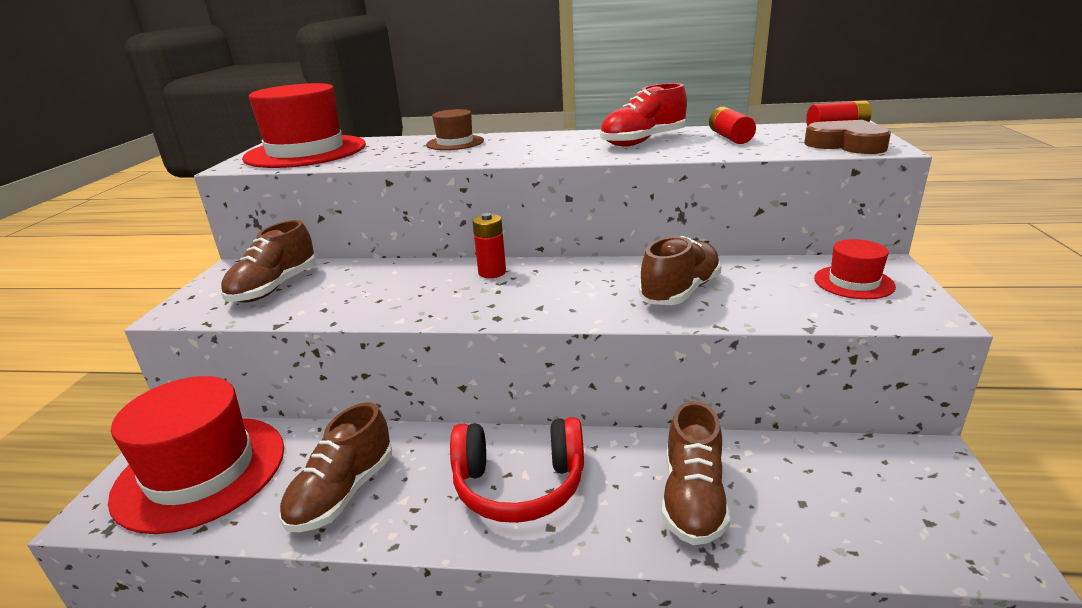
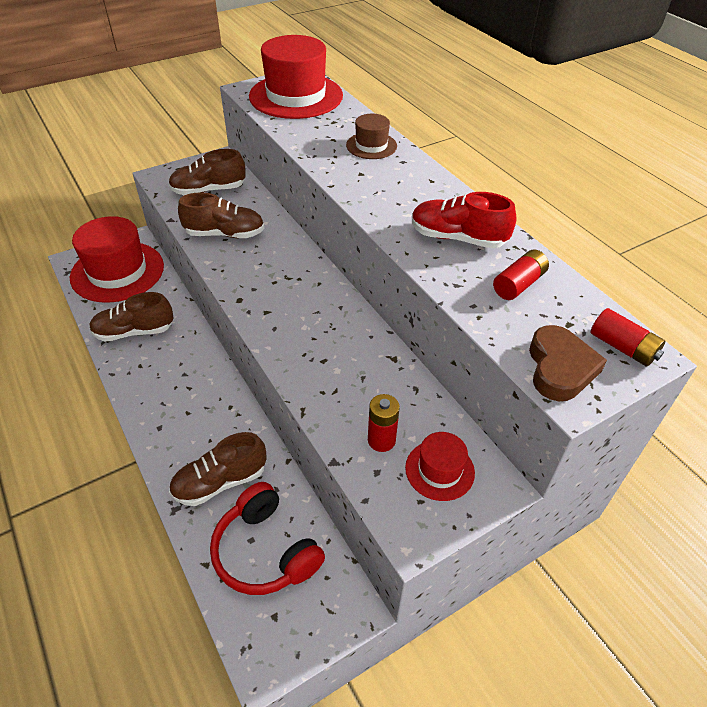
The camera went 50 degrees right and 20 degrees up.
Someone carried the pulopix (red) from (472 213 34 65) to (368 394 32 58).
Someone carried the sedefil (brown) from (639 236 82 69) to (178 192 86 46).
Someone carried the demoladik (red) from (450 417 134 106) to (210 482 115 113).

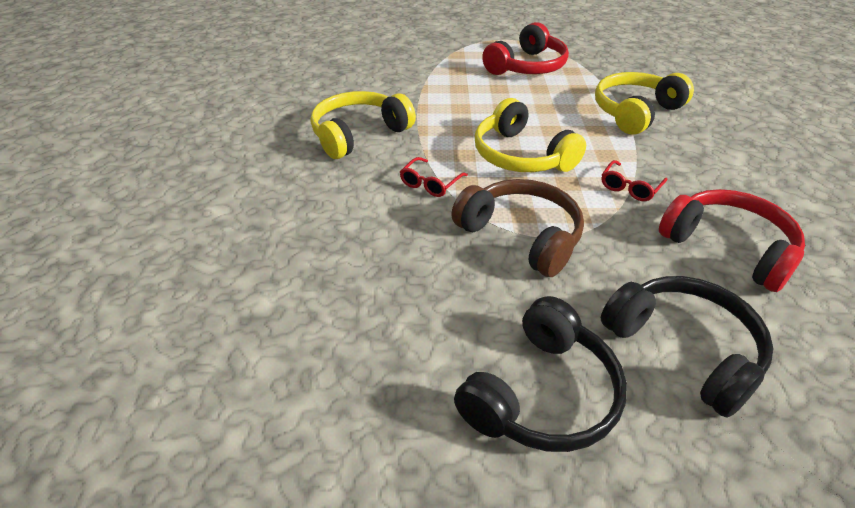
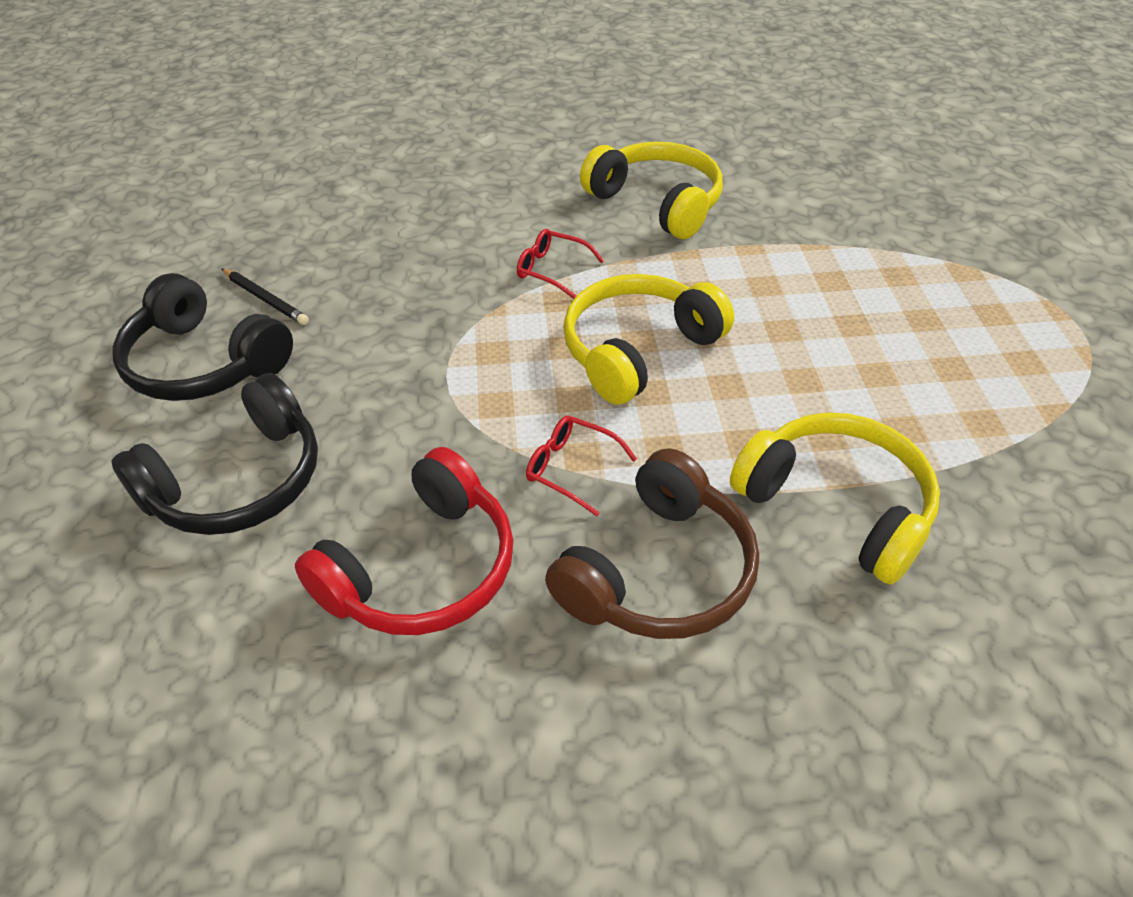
The camera went 85 degrees right and 5 degrees up.
Someone took away the demoladik (red) at (482 22 87 53).
Someone carried the demoladik (brown) from (451 179 133 98) to (545 448 214 191).
Someone put down the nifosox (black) at (221 268 88 57).

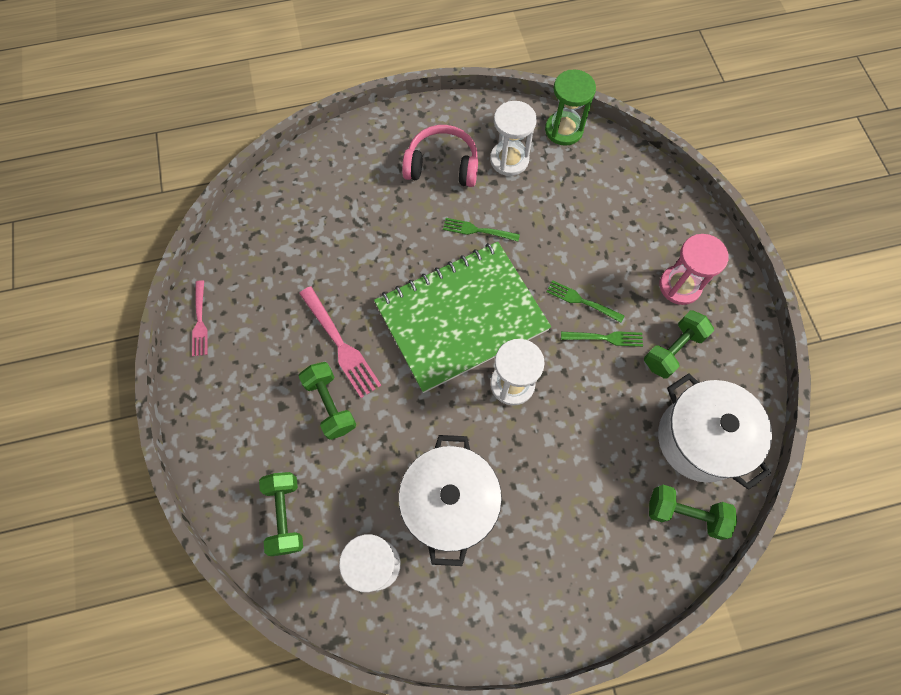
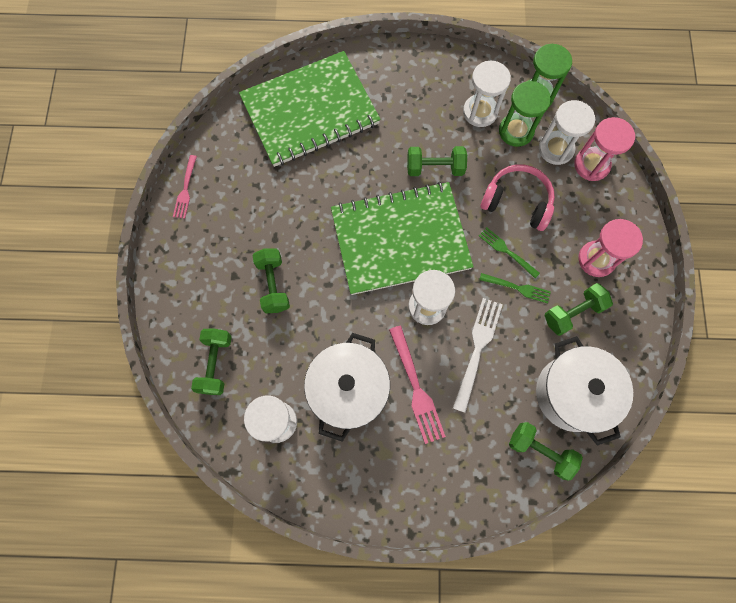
The camera went 15 degrees right and 5 degrees up.
Someone carried the demoladik (pink) from (402 125 76 62) to (480 164 75 67).
Someone swapped the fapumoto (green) at (443 218 77 23) for the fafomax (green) at (407 146 60 30).
Someone carried the fapumoto (pink) from (299 286 82 112) to (389 326 57 118).
Someone put down the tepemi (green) at (239 51 142 116).
Someone put down the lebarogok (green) at (499 81 52 66).
Someone put down the lebarogok (white) at (539 100 56 65).
Someone put down the lebarogok (pink) at (574 117 61 64).
Someone put down the fapumoto (white) at (453 298 50 115).

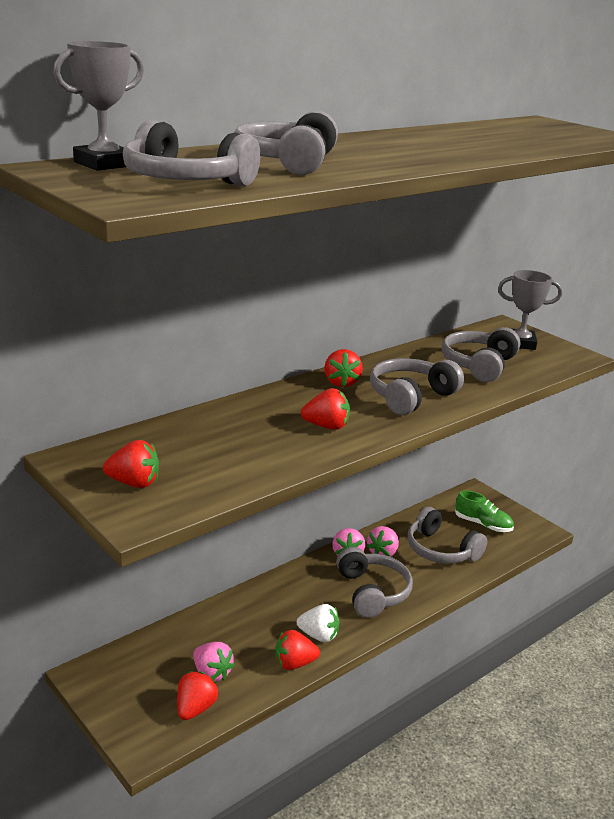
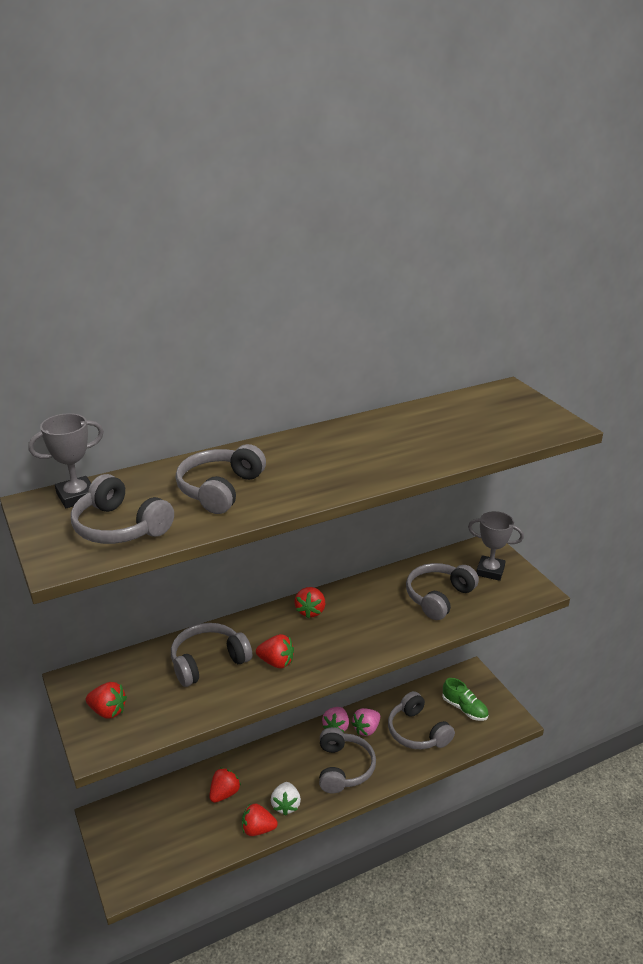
The camera went 15 degrees right and 5 degrees up.
Someone carried the demoladik (grey) from (370 358 94 57) to (171 623 81 64).
Someone rotated the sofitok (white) at (297 604 43 38) by 60 degrees clockwise.
Someone took away the sofitok (pink) at (193 642 42 40).
Someone carried the sofitok (red) from (177 672 41 48) to (209 768 32 35).

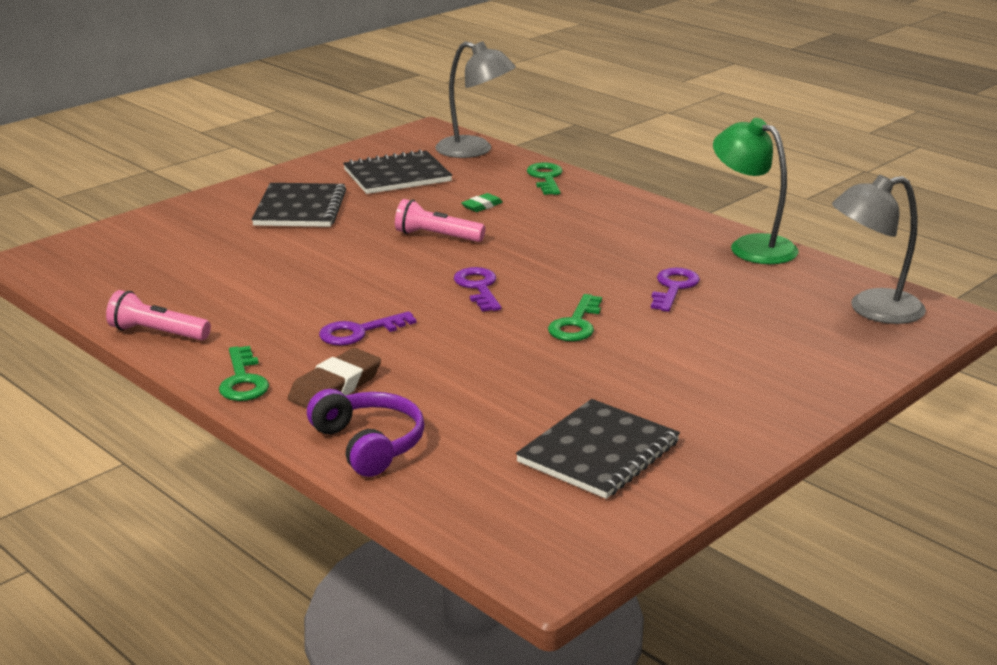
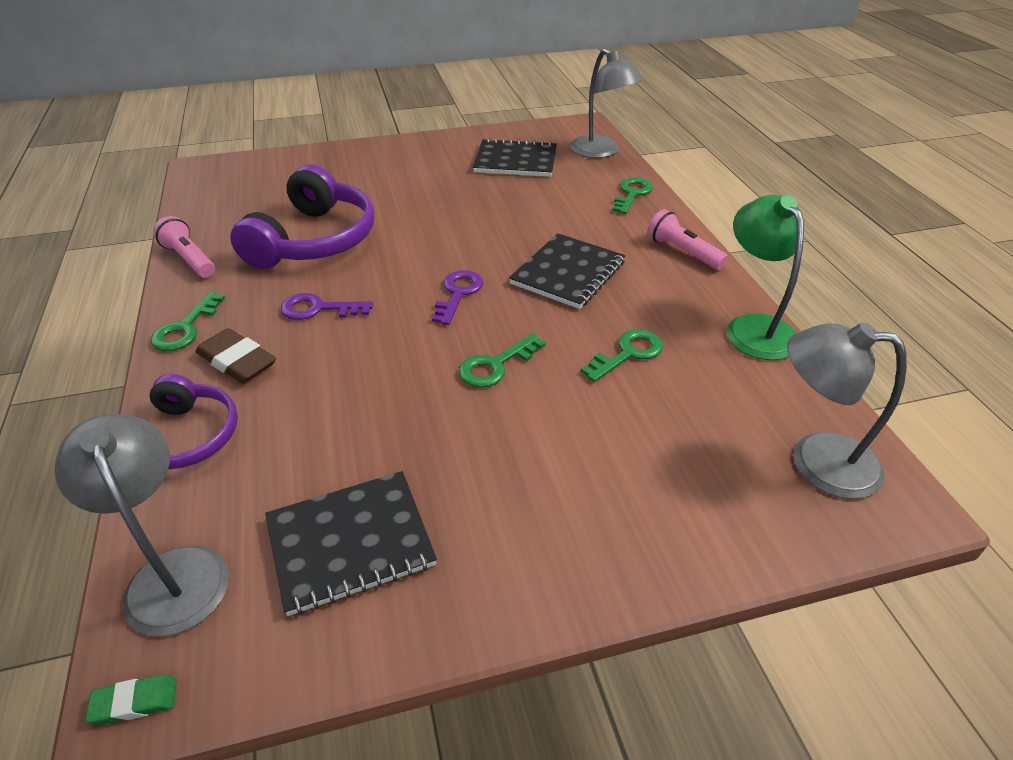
The camera went 30 degrees right and 15 degrees up.
Someone carried the tepemi (black) from (251 183 95 44) to (509 233 116 76).
Someone carried the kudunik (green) from (461 193 42 19) to (85 675 92 50).
Someone carried the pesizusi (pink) from (395 199 90 43) to (647 209 81 61).
Someone repainted the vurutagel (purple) at (651 268 49 44), which became the vurutagel (green) at (581 329 82 53).
Someone rotated the kudunik (brown) at (288 348 93 60) by 60 degrees clockwise.
Someone put down the demoladik (purple) at (230 165 144 104).
Someone put down the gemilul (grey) at (55 414 174 223).

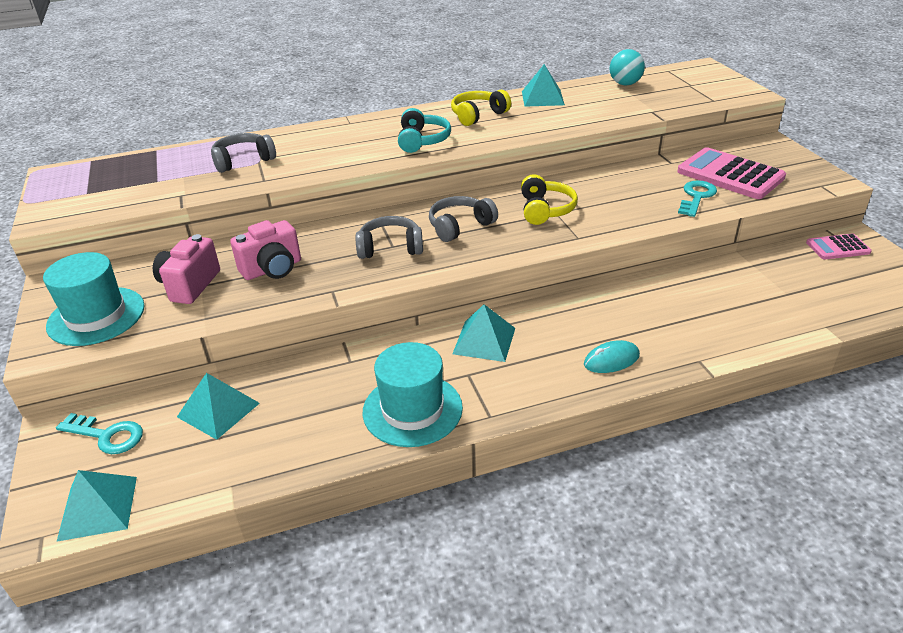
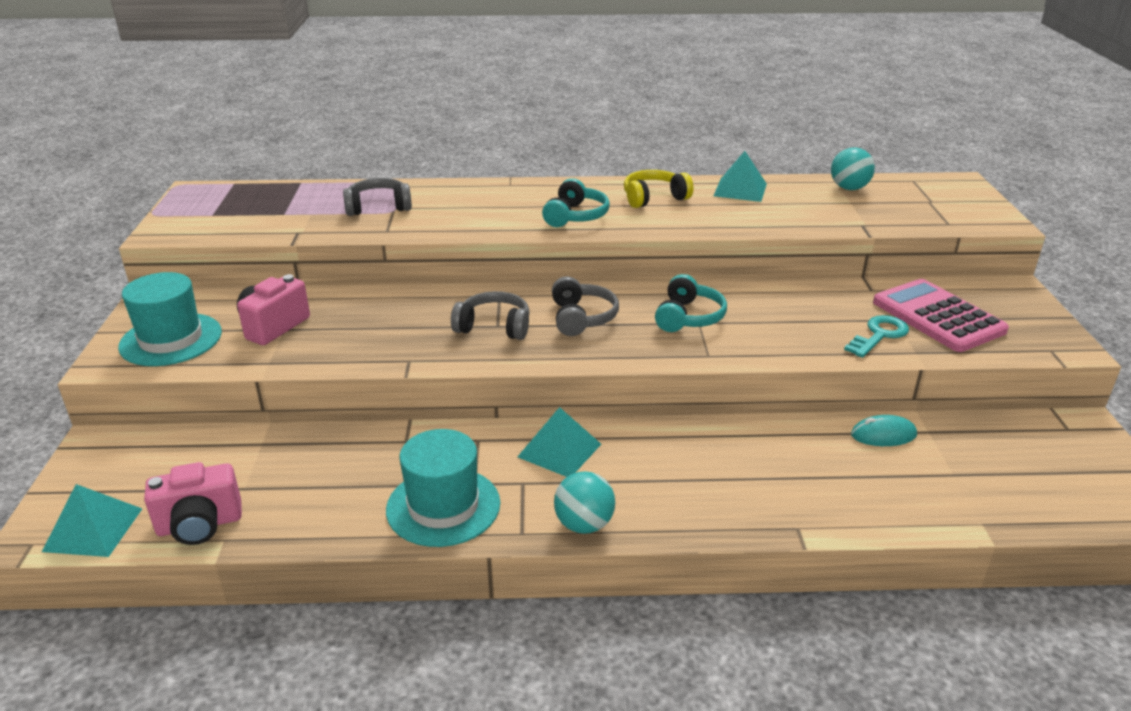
The camera went 15 degrees right and 5 degrees down.
Someone repainted the demoladik (yellow) at (521 174 57 51), which became the demoladik (turquoise) at (655 274 72 58).
Someone rotated the demoladik (grey) at (429 196 69 46) by 105 degrees clockwise.
Someone carried the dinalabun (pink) from (230 220 71 60) to (144 462 98 83).
Someone took away the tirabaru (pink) at (806 234 66 26).
Someone carried the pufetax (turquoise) from (584 340 56 33) to (851 415 66 31).
Someone took away the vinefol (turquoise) at (177 373 83 67).
Someone took away the vurutagel (turquoise) at (56 413 87 41).
Someone put down the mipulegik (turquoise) at (554 471 61 63).

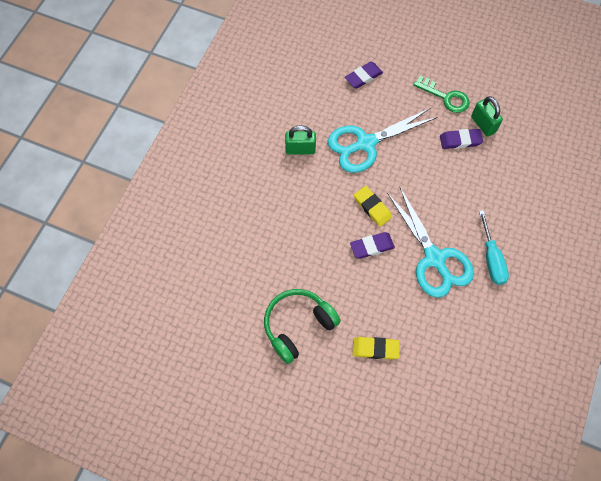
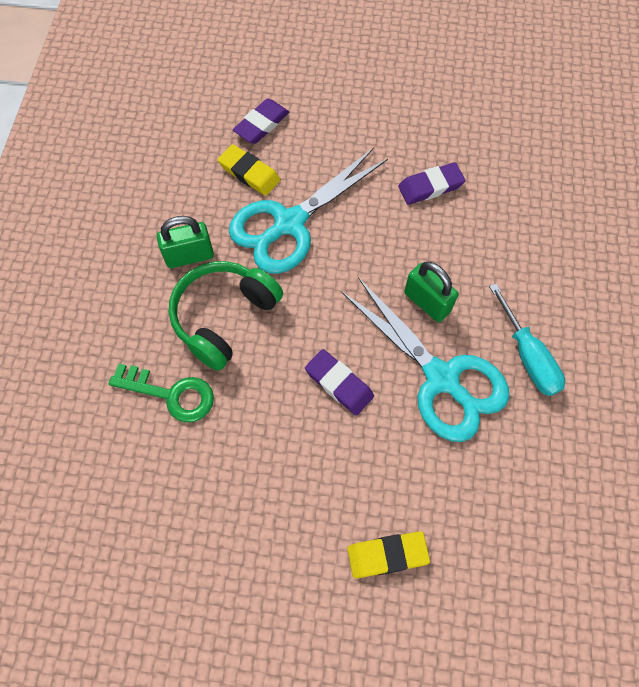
The camera went 15 degrees left and 0 degrees up.
Someone carried the vurutagel (green) from (413 76 57 37) to (109 364 105 59).
Someone carried the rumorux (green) from (471 96 32 41) to (404 262 54 60).
Someone carried the kudunik (yellow) from (354 186 38 41) to (218 144 62 52).
Someone rotated the kudunik (purple) at (350 232 45 27) by 75 degrees clockwise.
Someone carried the demoladik (green) from (264 289 77 75) to (169 261 114 110).

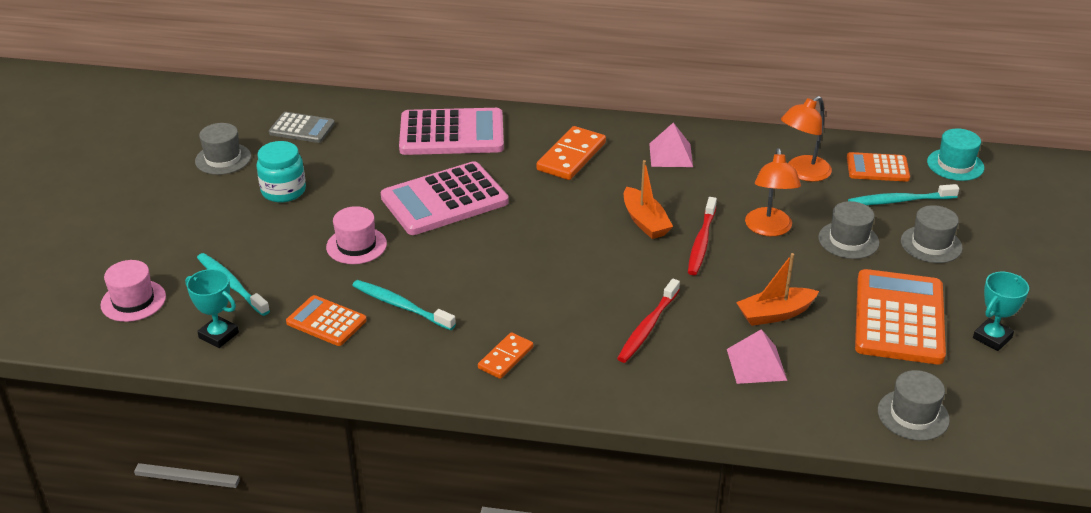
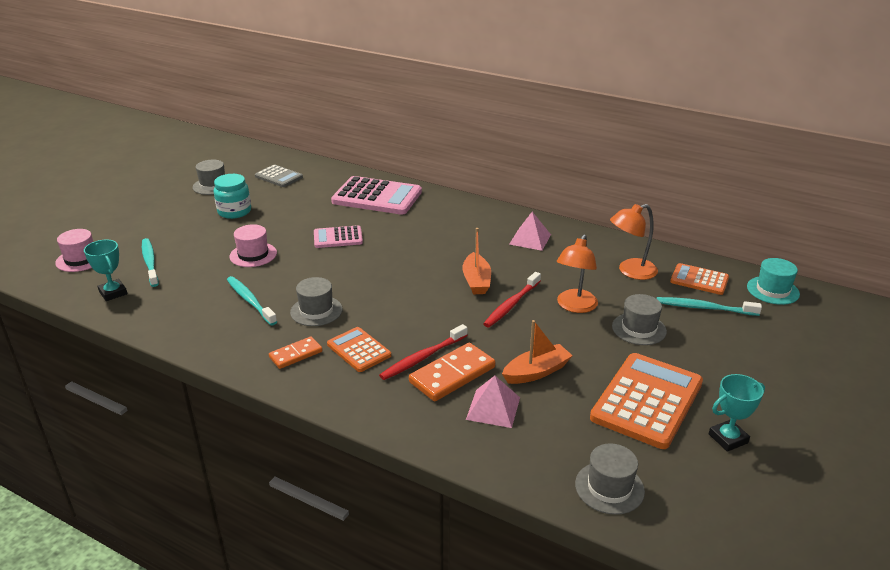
The camera went 20 degrees right and 5 degrees down.
Someone carried the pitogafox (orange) from (536 126 70 54) to (409 343 86 58).
Someone scaled the tirabaru (pink) at (381 161 128 74) by 0.55.
Someone carried the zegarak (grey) from (901 205 62 58) to (290 277 53 49).
Someone rotated the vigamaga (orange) at (736 253 83 73) by 150 degrees clockwise.
Someone carried the tirabaru (orange) from (286 295 81 51) to (327 327 64 45).

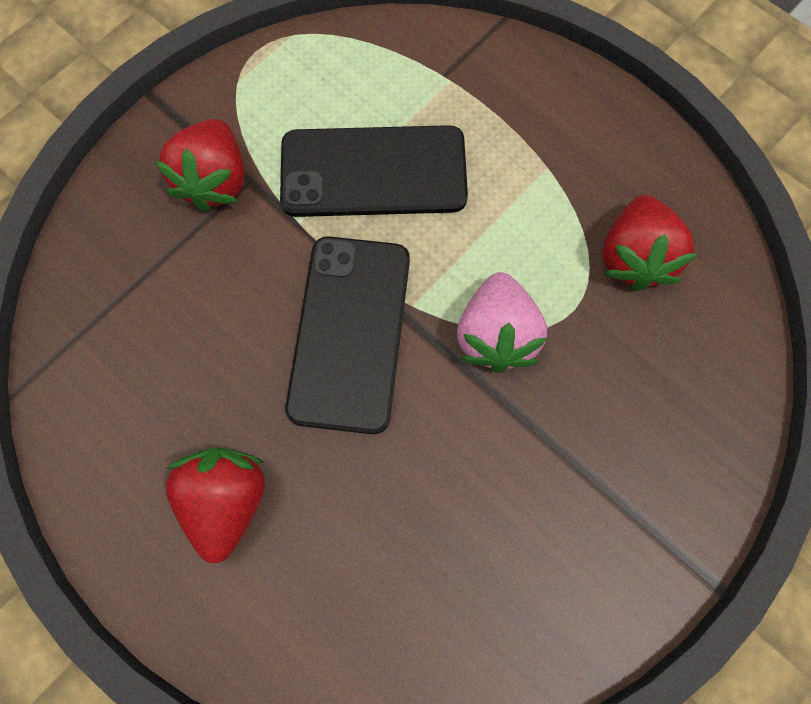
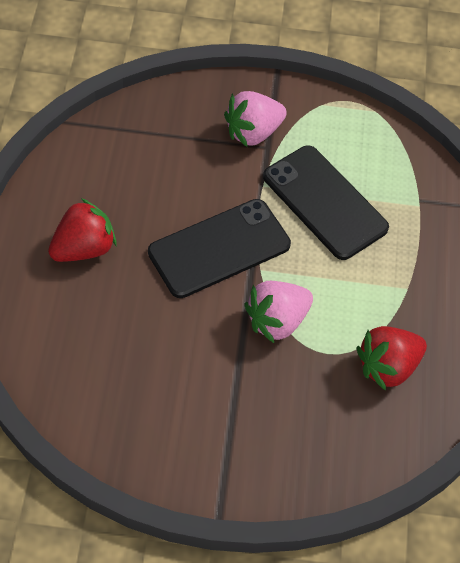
The camera went 50 degrees right and 15 degrees down.
Someone repainted the sofitok (red) at (155 119 89 93), which became the sofitok (pink) at (224 91 63 56).

